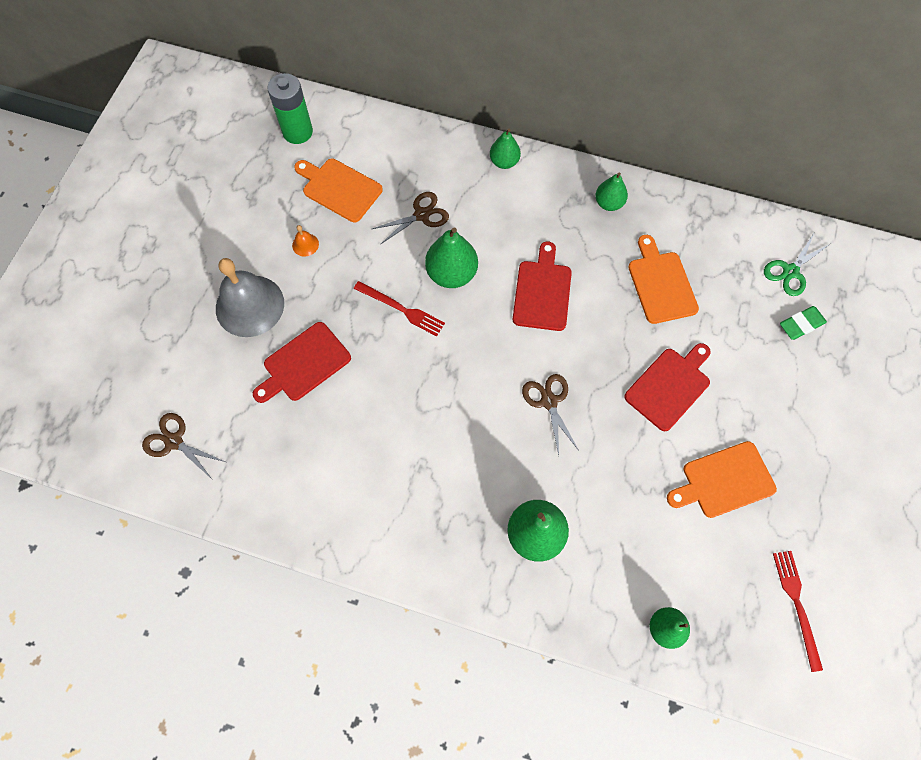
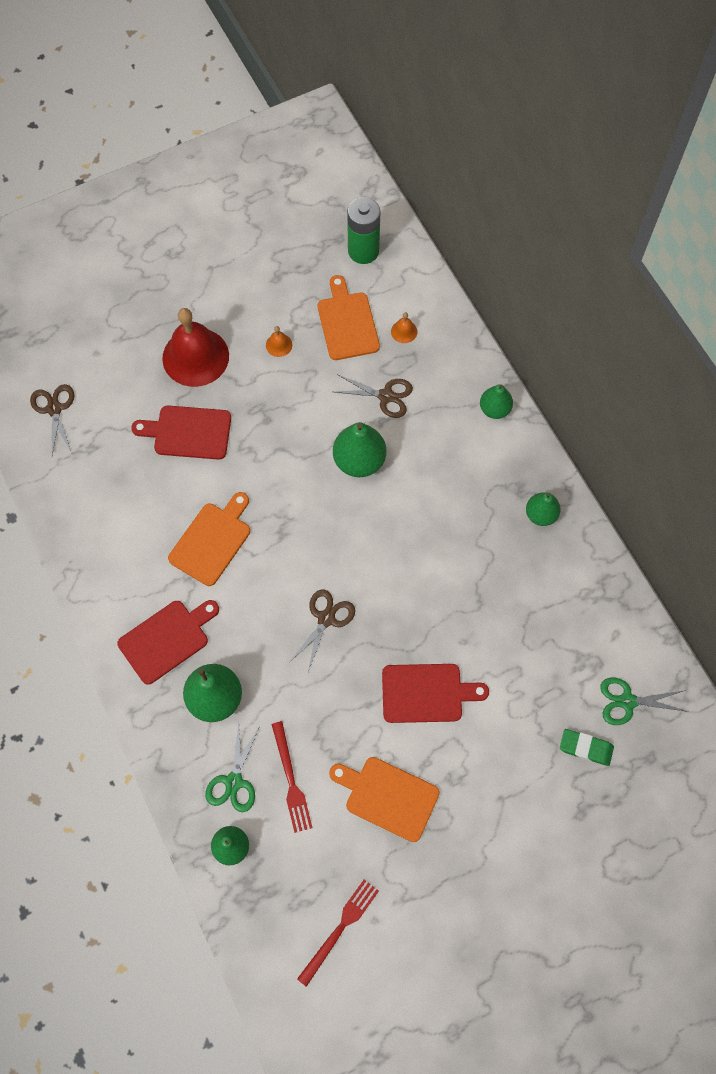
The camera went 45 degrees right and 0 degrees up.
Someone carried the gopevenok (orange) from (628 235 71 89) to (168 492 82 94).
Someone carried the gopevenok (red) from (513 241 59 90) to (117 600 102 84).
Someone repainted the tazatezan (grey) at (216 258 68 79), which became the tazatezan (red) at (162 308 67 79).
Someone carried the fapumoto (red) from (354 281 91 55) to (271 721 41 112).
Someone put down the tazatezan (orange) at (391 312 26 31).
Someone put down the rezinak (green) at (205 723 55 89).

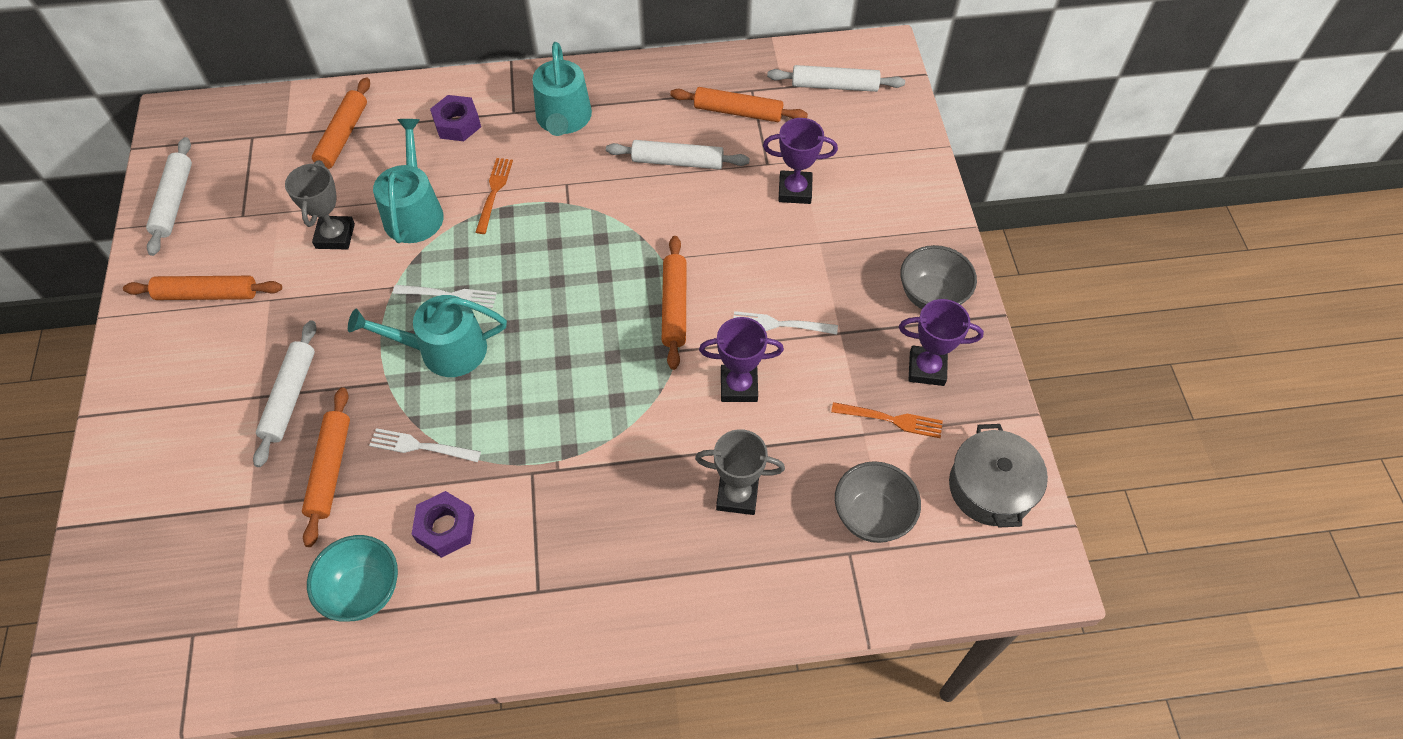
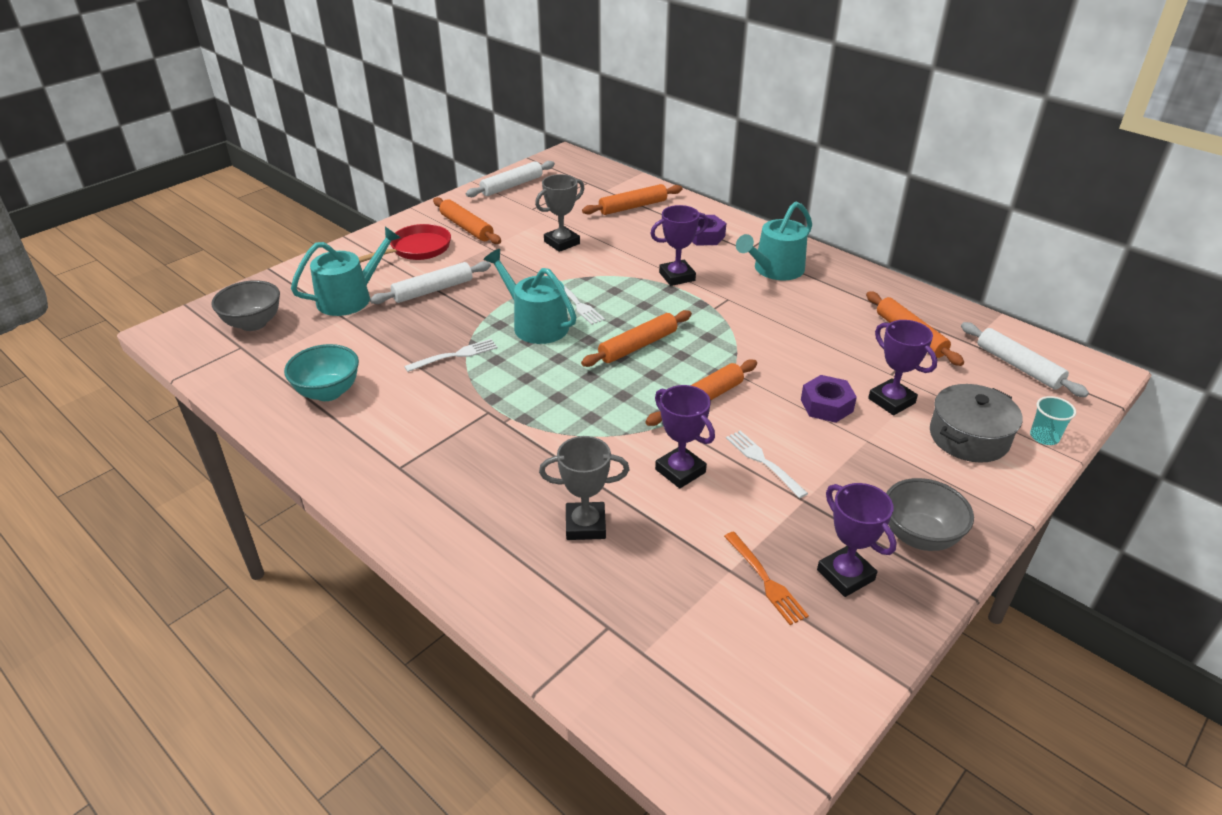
The camera went 50 degrees right and 20 degrees down.
Someone carried the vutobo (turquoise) from (373 119 71 124) to (291 227 110 89).
Someone took away the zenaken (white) at (606 140 144 29).
Someone swapped the fapumoto (orange) at (475 158 38 76) for the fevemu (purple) at (650 205 59 81).
Someone carried the zenaken (orange) from (302 387 48 160) to (581 310 111 57).
Someone carried the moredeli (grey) from (949 424 99 104) to (930 384 92 79).
Someone rotated the fapumoto (white) at (369 428 112 34) by 90 degrees clockwise.
Someone rotated the fevemu (grey) at (695 429 90 86) by 60 degrees counterclockwise.
Someone carried the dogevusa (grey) from (835 461 86 82) to (211 280 69 51).
Someone carried the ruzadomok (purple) from (412 491 62 67) to (801 375 56 48).
Someone put down the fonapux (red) at (358 224 93 39).
Someone put down the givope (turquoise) at (1030 396 46 49).

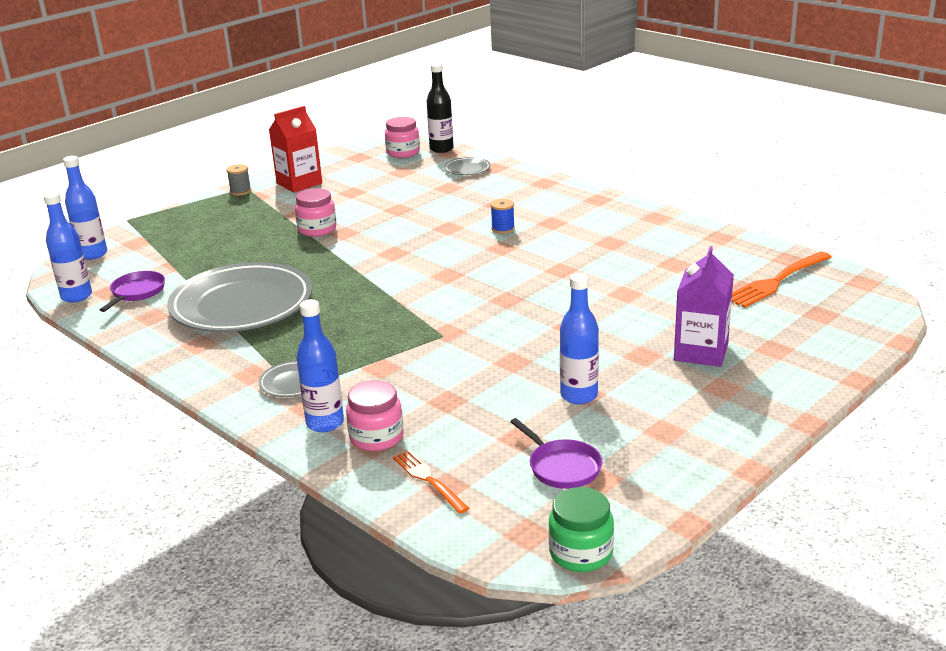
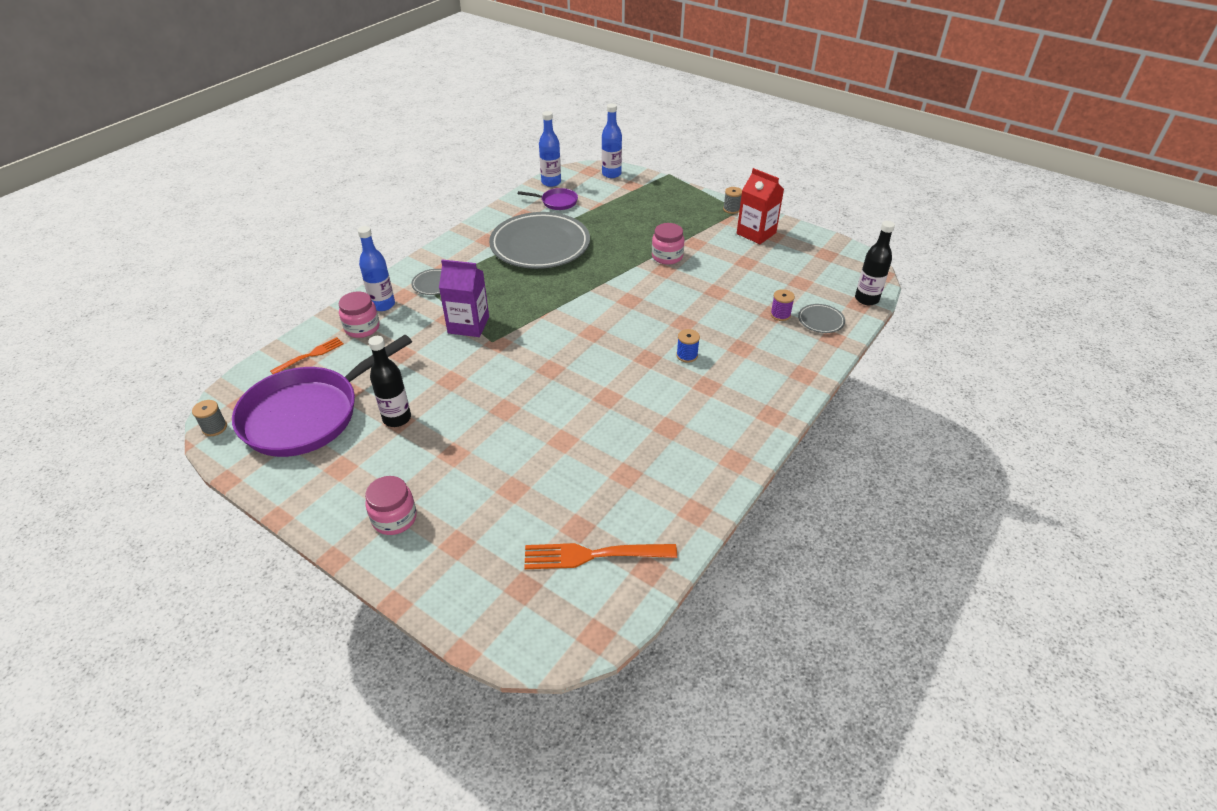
The camera went 80 degrees right and 15 degrees up.
Someone carried the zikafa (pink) from (385 117 35 41) to (365 476 52 59).
Someone carried the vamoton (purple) from (674 246 60 121) to (439 259 50 78).
Someone rotated the fapumoto (orange) at (732 251 100 57) by 45 degrees counterclockwise.
Someone repainted the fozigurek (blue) at (560 273 39 131), which became the fozigurek (black) at (368 336 43 91).
Someone scaled the fonapux (purple) at (510 418 92 71) by 2.33.
Someone swapped the zikafa (green) at (548 487 66 85) for the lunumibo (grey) at (192 400 35 36).
Someone put down the lunumibo (purple) at (770 289 25 32).

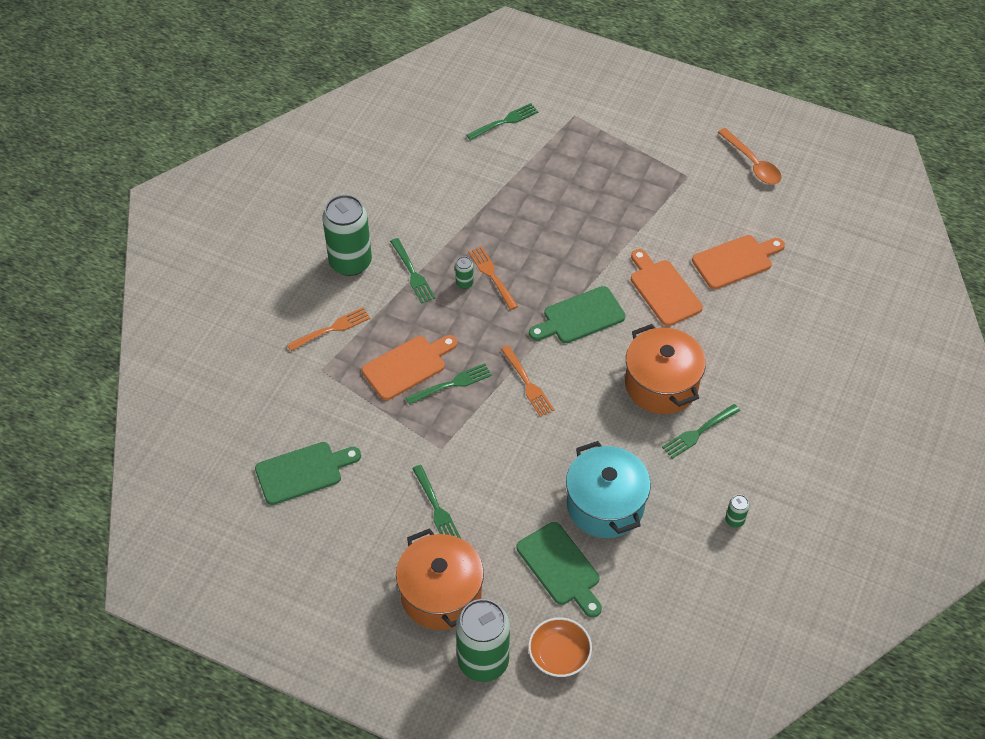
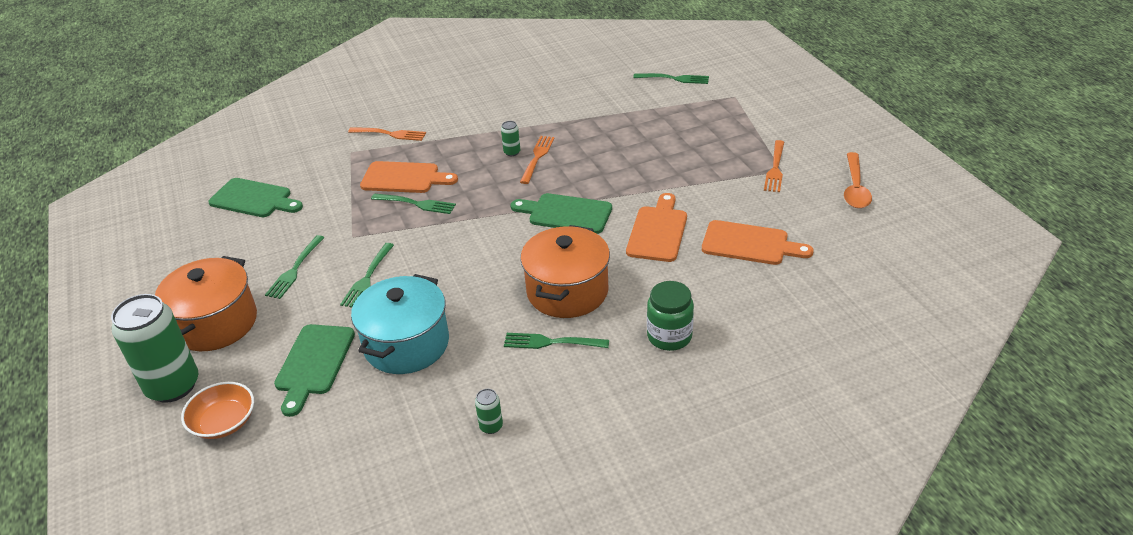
The camera went 45 degrees right and 15 degrees down.
Someone took away the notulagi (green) at (322 195 50 81).
Someone carried the fapumoto (green) from (390 238 45 66) to (340 243 54 64).
Someone carried the fapumoto (orange) from (501 345 53 72) to (764 140 20 52).
Someone put down the zikafa (green) at (647 281 47 70).

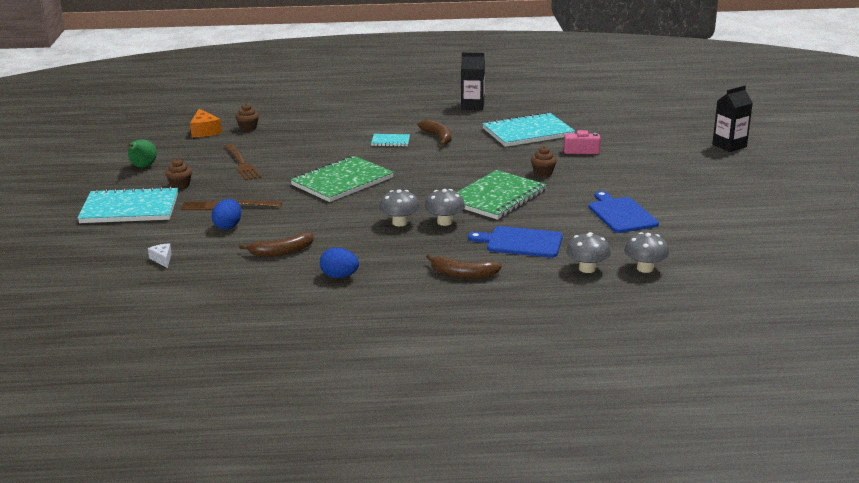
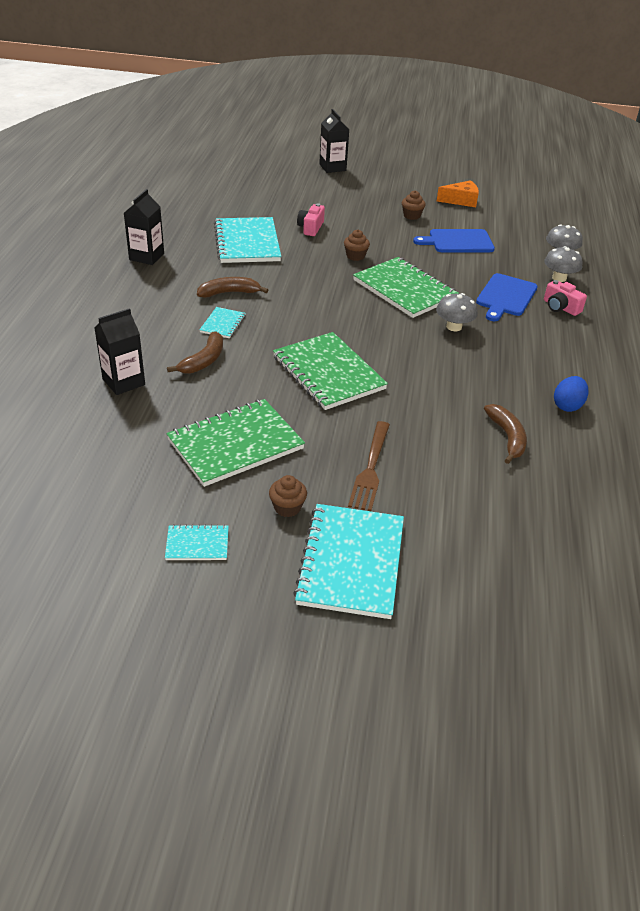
The camera went 80 degrees left and 15 degrees up.
Someone carried the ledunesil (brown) from (235 103 24 28) to (402 191 24 29).
Someone carried the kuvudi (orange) from (190 109 32 28) to (437 180 42 27).
Someone swapped the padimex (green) at (128 139 29 29) for the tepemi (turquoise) at (165 524 64 36).
Someone swapped the fapumoto (brown) at (224 144 38 37) for the tepemi (green) at (167 399 138 88).
Someone took away the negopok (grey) at (379 189 41 37).
Someone took away the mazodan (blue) at (212 199 29 31).
Someone took away the kuvudi (white) at (148 243 24 25).
Someone carried the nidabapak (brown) from (426 254 76 24) to (167 331 56 43).
Someone put down the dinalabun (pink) at (544 280 43 36).
Someone put down the vamoton (black) at (94 308 51 87).

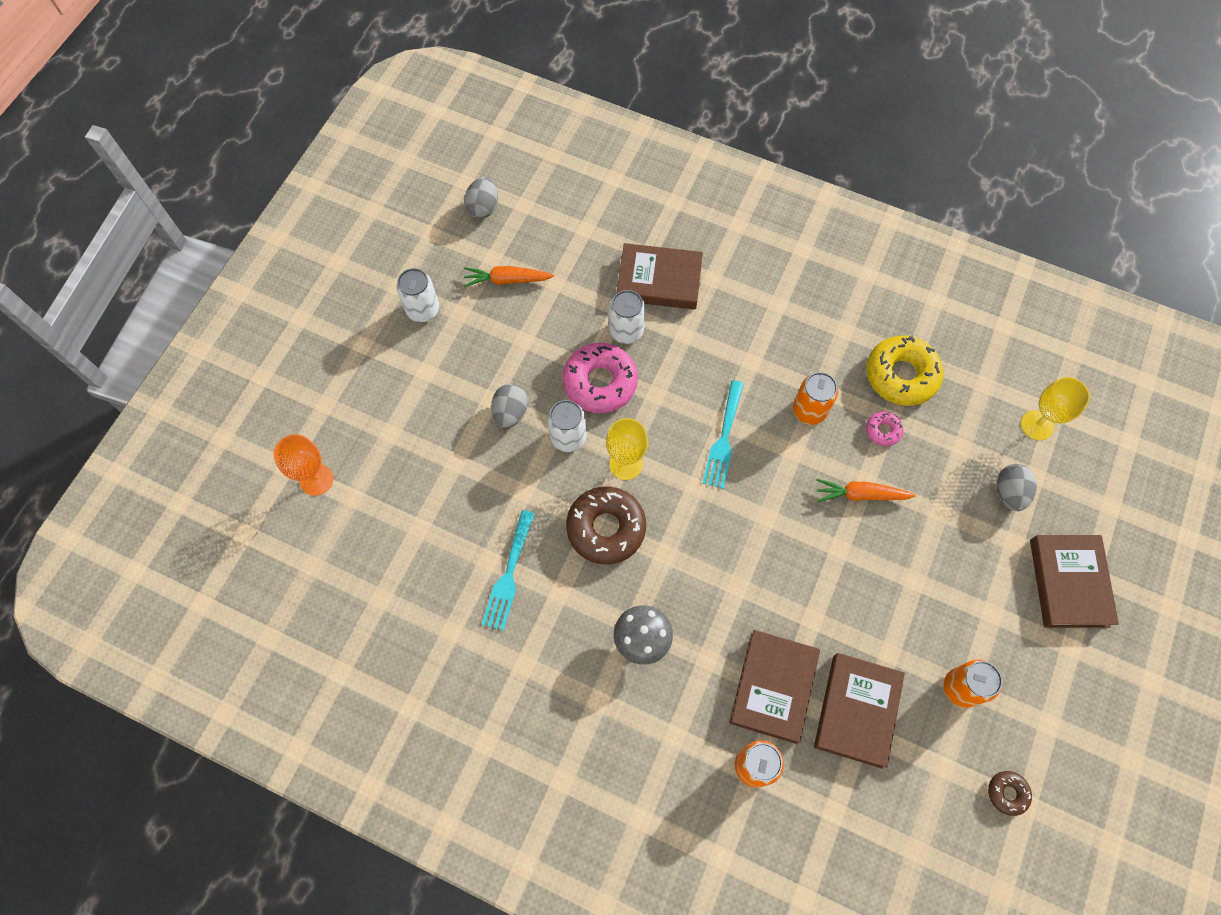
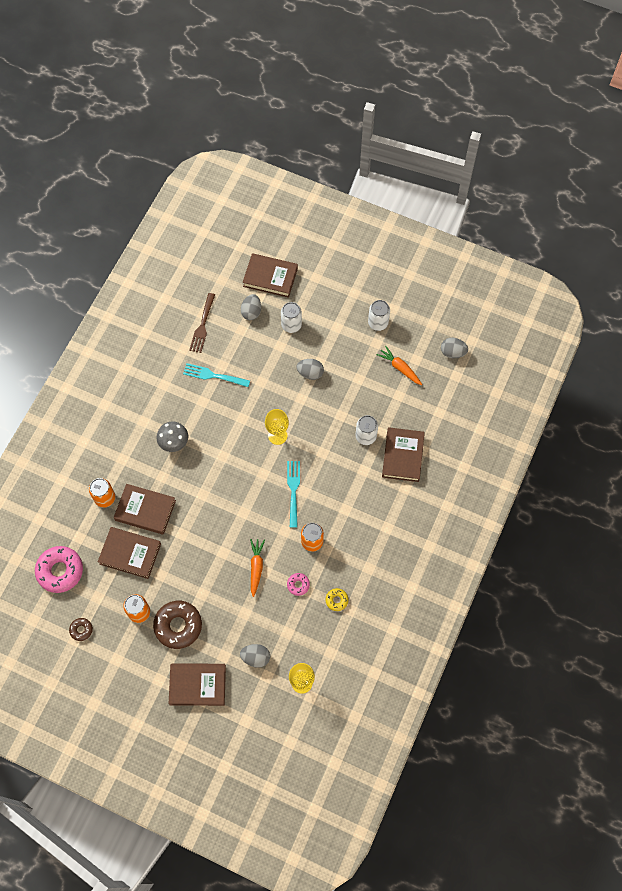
The camera went 90 degrees right and 0 degrees up.
Someone rotated the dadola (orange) at (464 266 90 21) by 45 degrees counterclockwise.
Someone scaled the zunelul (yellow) at (866 336 77 70) by 0.48.
Someone carried the zunelul (pink) from (562 342 76 71) to (35 546 48 47).
Someone rotated the fapumoto (turquoise) at (702 380 42 109) by 75 degrees clockwise.
Someone carried the notulagi (white) from (548 400 38 52) to (281 302 21 31).
Someone swapped the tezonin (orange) at (274 434 59 62) for the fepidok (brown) at (243 253 55 45).
Someone carried the zunelul (brown) from (566 487 80 77) to (153 601 49 48).
Someone put down the fapumoto (brown) at (189 293 26 60).
Someone put down the mazodan (grey) at (241 294 20 26).

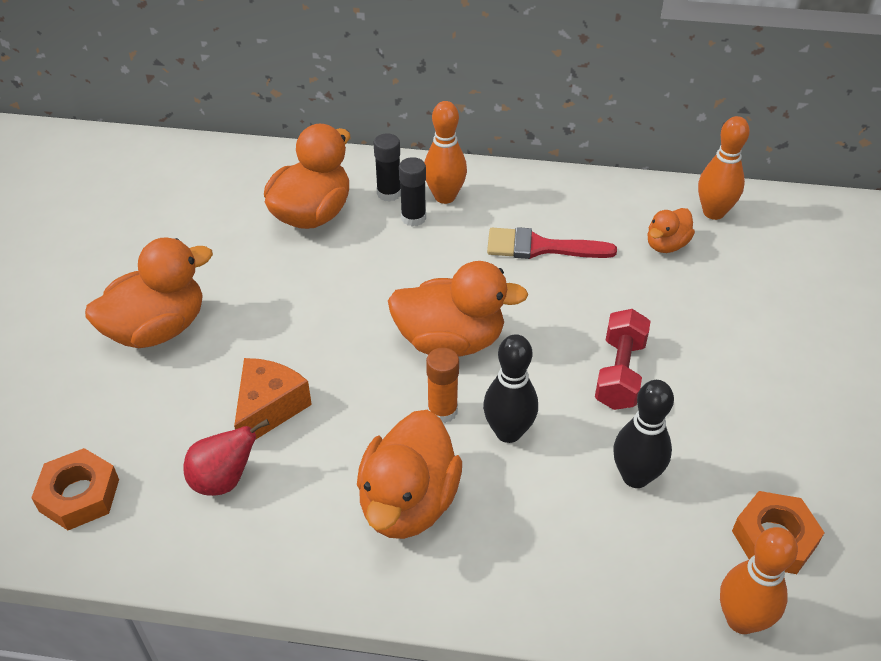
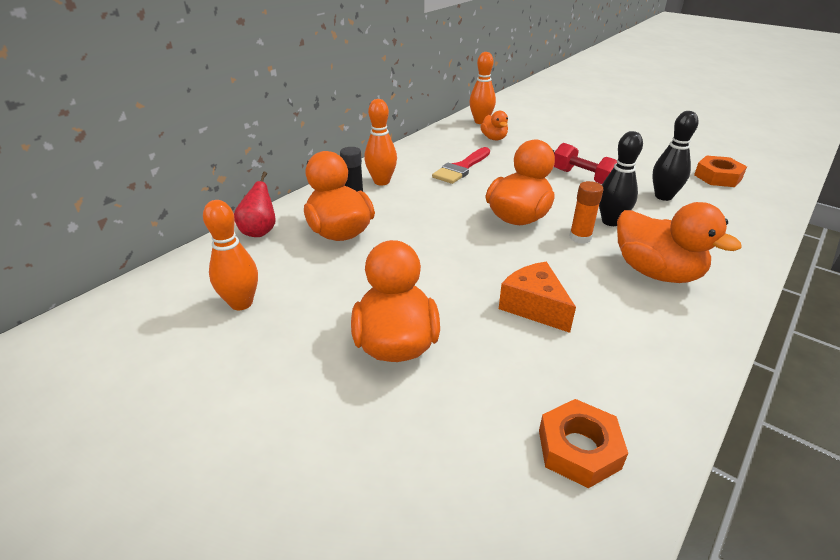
The camera went 60 degrees left and 10 degrees down.
Someone took away the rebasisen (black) at (399 157 27 70).
Someone carried the padimex (red) from (184 419 86 77) to (234 172 42 65).
Someone carried the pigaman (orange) from (720 527 78 107) to (203 200 55 110).

